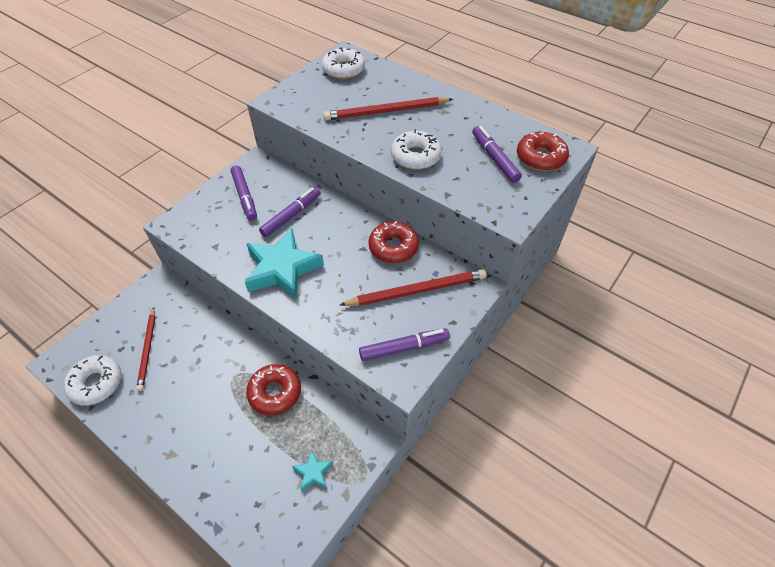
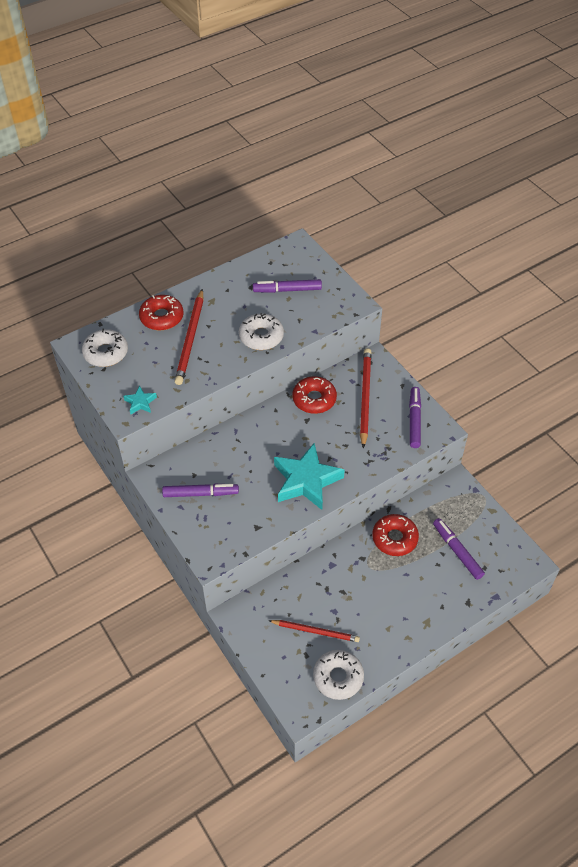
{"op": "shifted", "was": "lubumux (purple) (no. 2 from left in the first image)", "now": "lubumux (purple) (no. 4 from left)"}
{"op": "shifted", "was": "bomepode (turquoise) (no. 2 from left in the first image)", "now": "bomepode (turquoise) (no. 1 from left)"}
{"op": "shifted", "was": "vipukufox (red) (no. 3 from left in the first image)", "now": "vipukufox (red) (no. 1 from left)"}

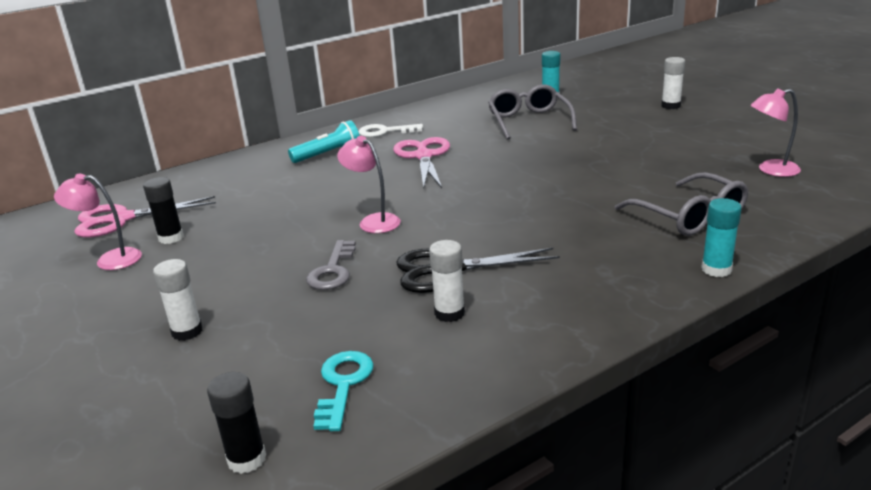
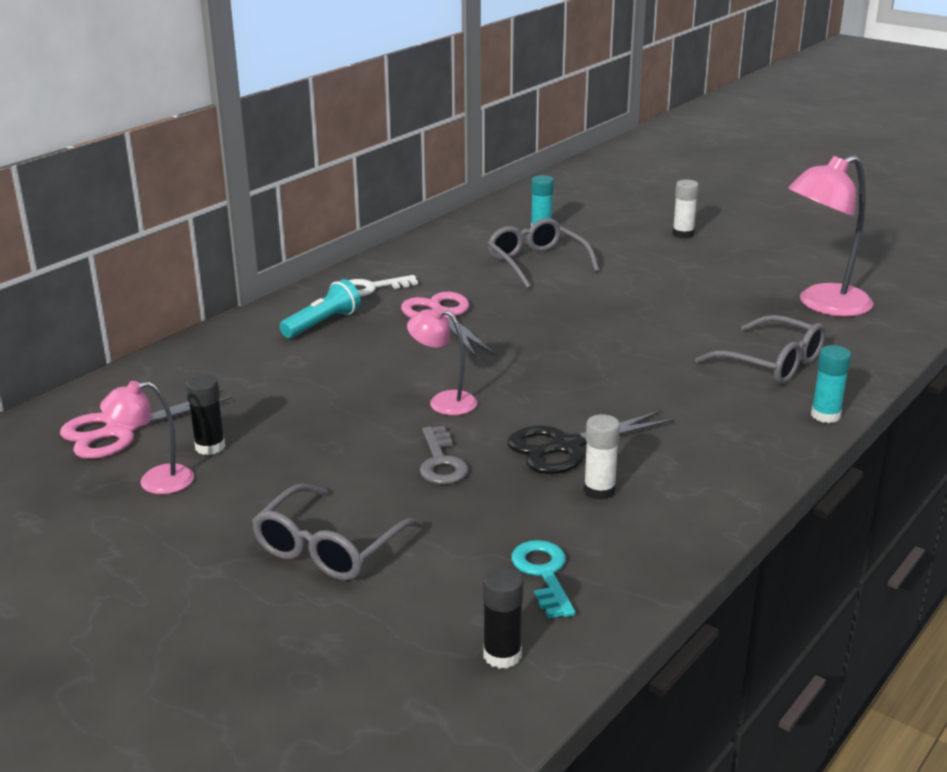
{"op": "swapped", "was": "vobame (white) (no. 1 from left)", "now": "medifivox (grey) (no. 1 from left)"}
{"op": "scaled", "was": "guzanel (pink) (no. 3 from left)", "ratio": 1.75}

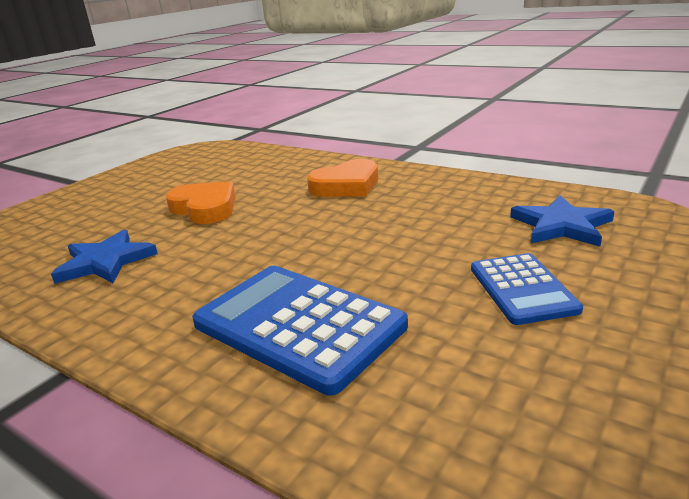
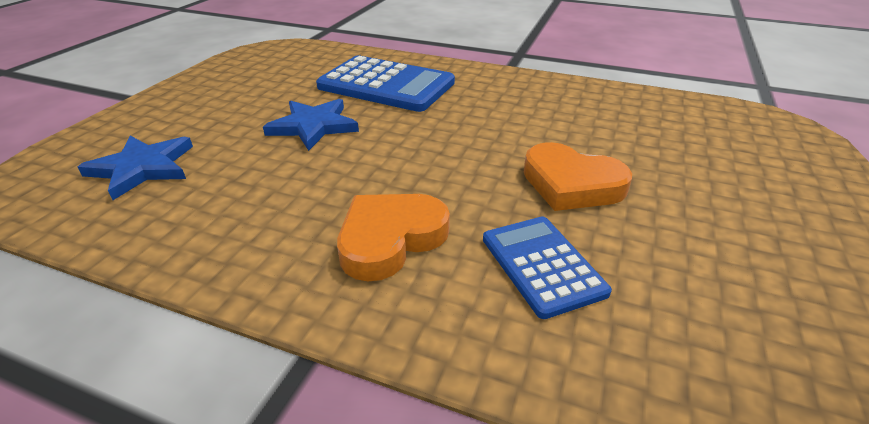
{"op": "shifted", "was": "bomepode (blue) (no. 1 from left in the first image)", "now": "bomepode (blue) (no. 2 from left)"}
{"op": "shifted", "was": "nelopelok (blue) (no. 2 from left)"}

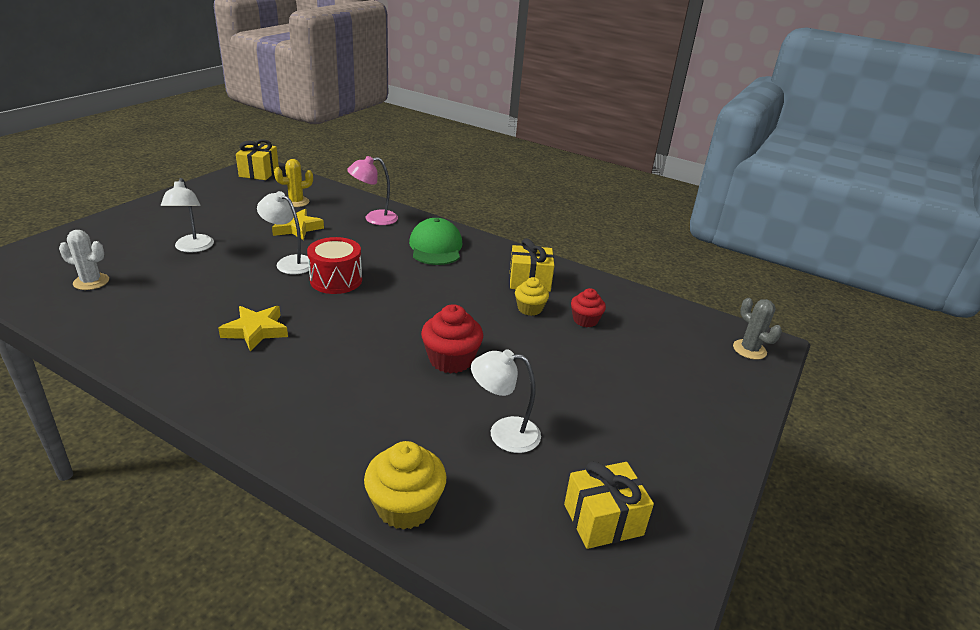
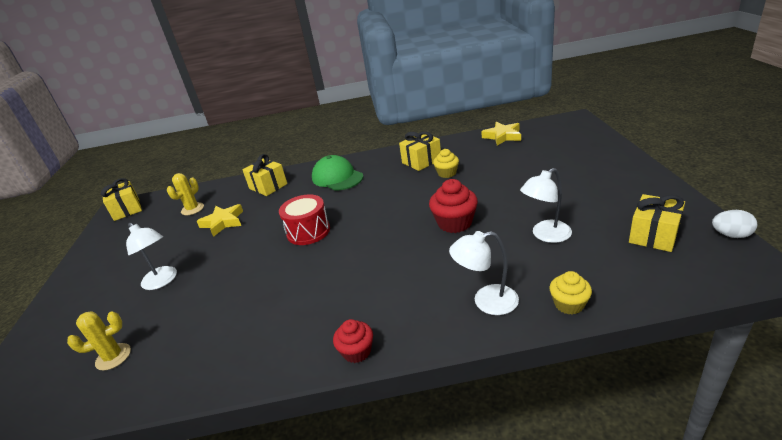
{"op": "gone", "was": "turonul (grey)"}
{"op": "new", "now": "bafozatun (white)"}
{"op": "shifted", "was": "bomepode (yellow) (no. 1 from left in the first image)", "now": "bomepode (yellow) (no. 2 from left)"}
{"op": "shifted", "was": "guzanel (white) (no. 2 from left)"}
{"op": "shifted", "was": "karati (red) (no. 2 from left in the first image)", "now": "karati (red) (no. 1 from left)"}
{"op": "swapped", "was": "guzanel (pink)", "now": "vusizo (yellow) (no. 2 from left)"}
{"op": "repainted", "was": "turonul (white)", "now": "turonul (yellow) (no. 1 from left)"}
{"op": "scaled", "was": "karati (yellow) (no. 1 from left in the first image)", "ratio": 0.64}

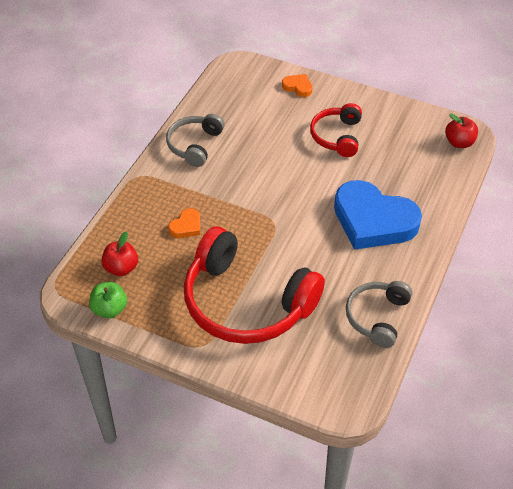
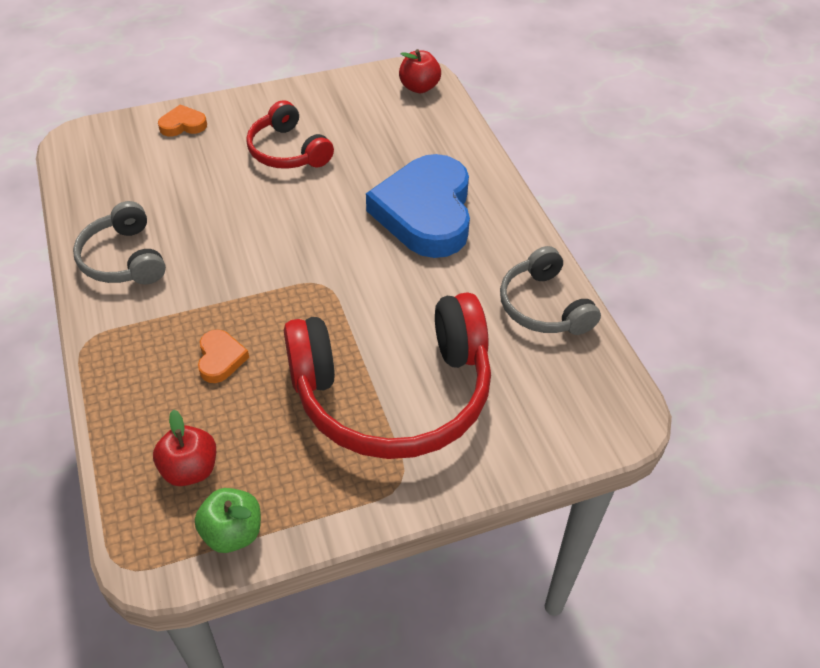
{"op": "rotated", "was": "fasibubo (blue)", "clockwise": 105}

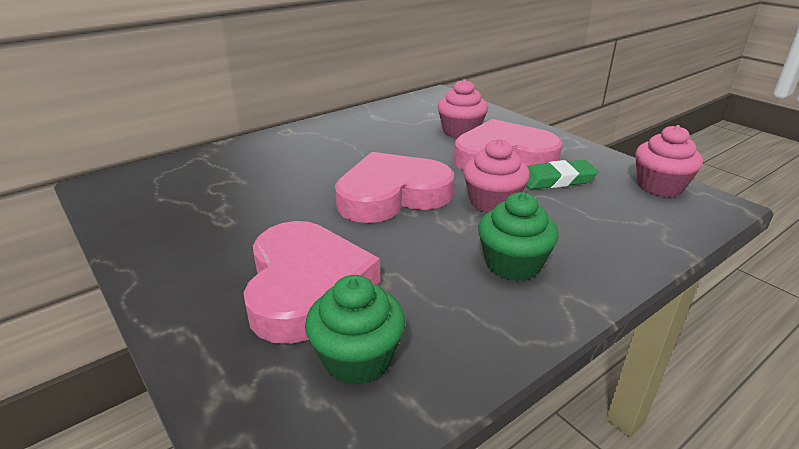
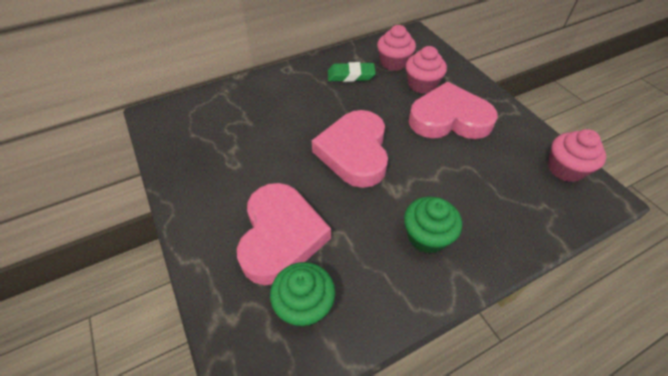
{"op": "shifted", "was": "karati (pink) (no. 2 from left in the first image)", "now": "karati (pink) (no. 1 from left)"}
{"op": "shifted", "was": "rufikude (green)"}
{"op": "rotated", "was": "fasibubo (pink) (no. 2 from left)", "clockwise": -75}

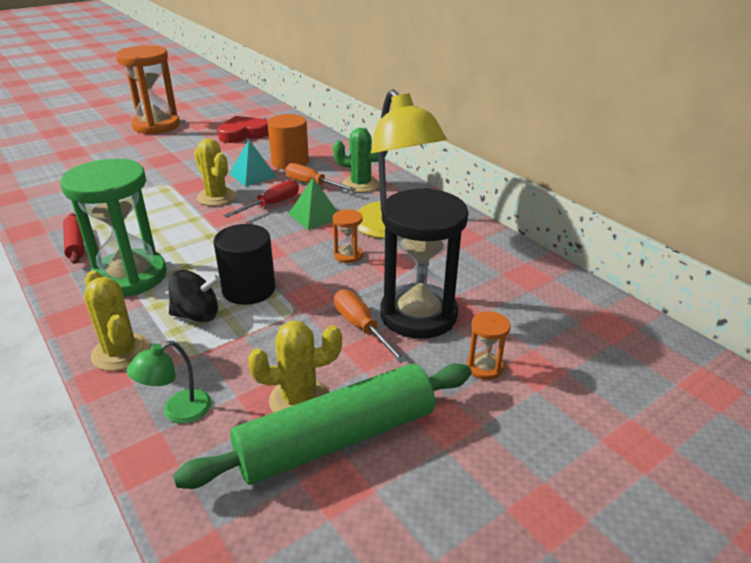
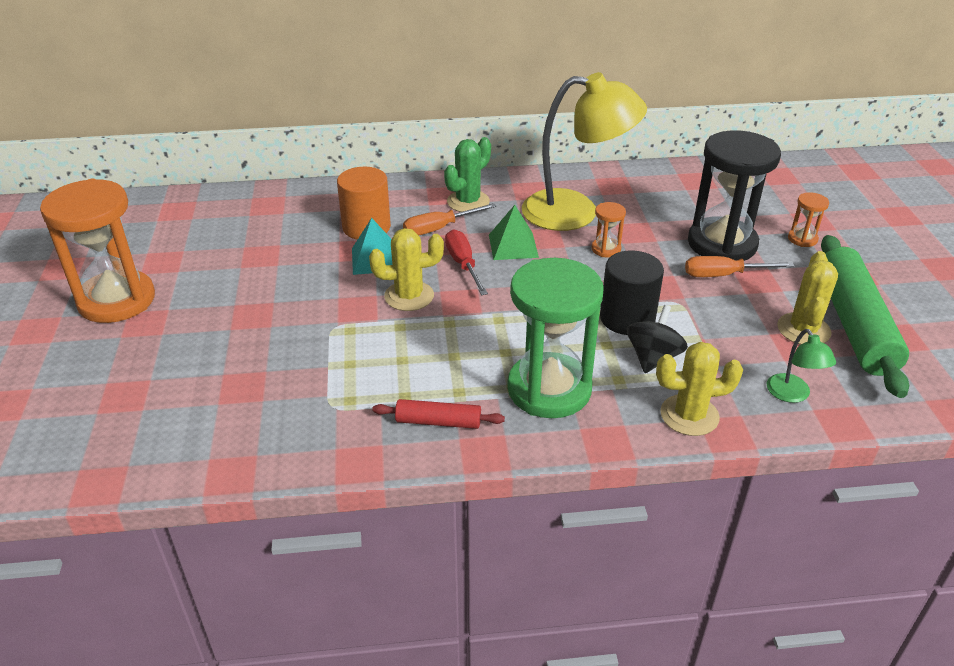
{"op": "gone", "was": "fasibubo (red)"}

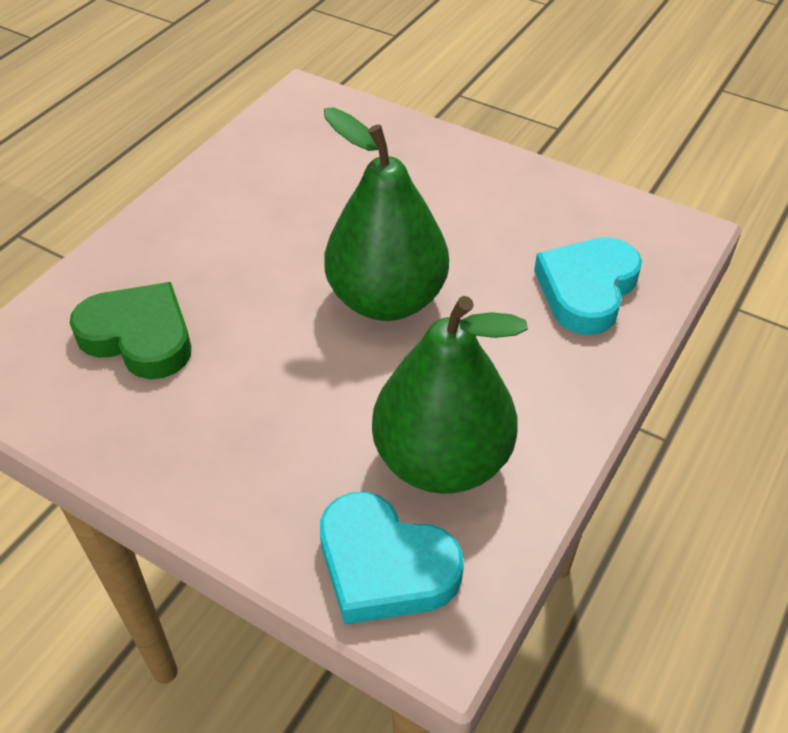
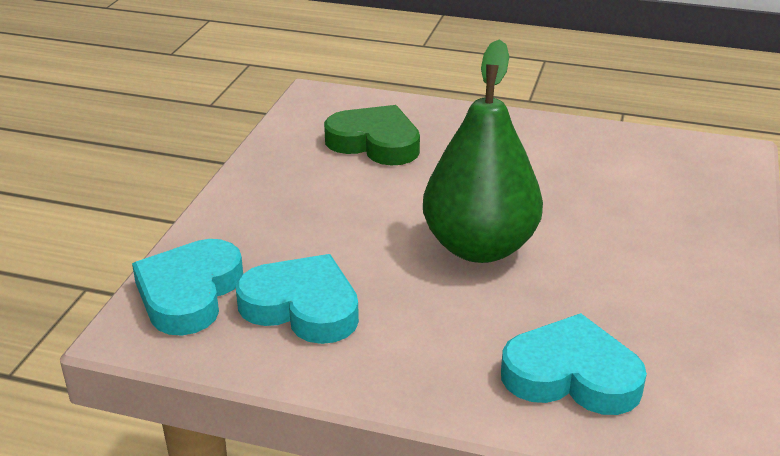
{"op": "swapped", "was": "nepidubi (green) (no. 2 from left)", "now": "fasibubo (turquoise) (no. 2 from left)"}
{"op": "rotated", "was": "fasibubo (green)", "clockwise": -75}

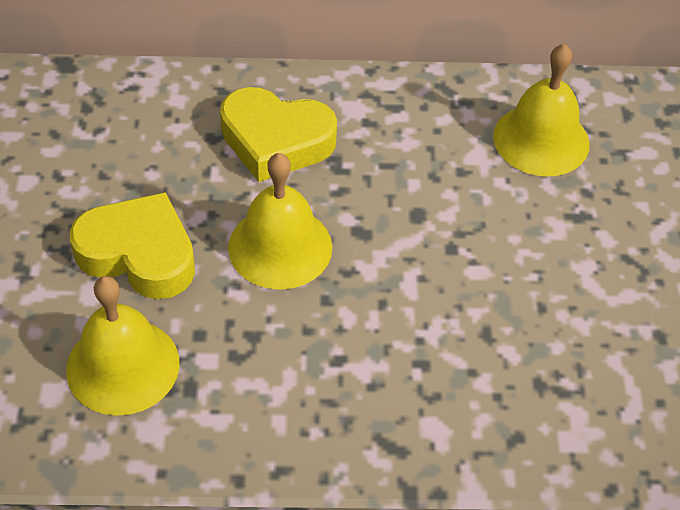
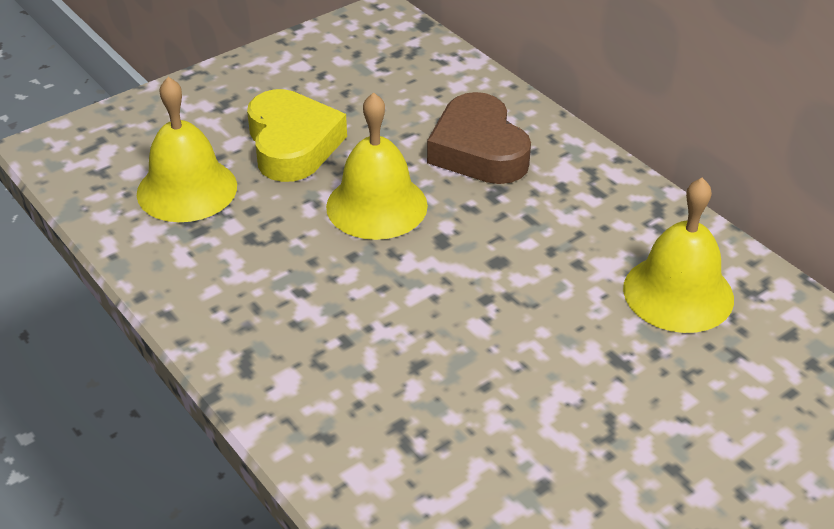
{"op": "repainted", "was": "fasibubo (yellow) (no. 2 from left)", "now": "fasibubo (brown)"}

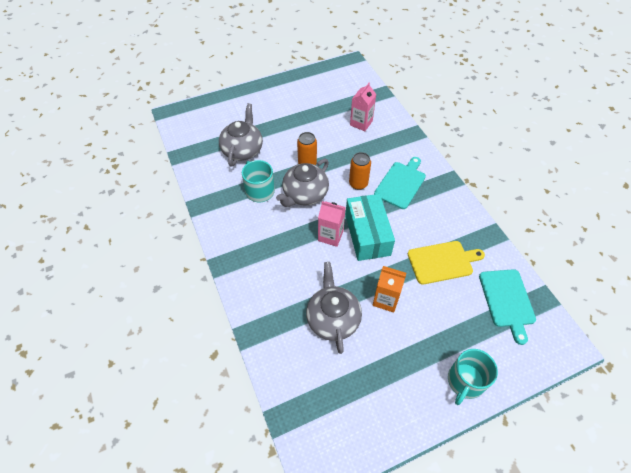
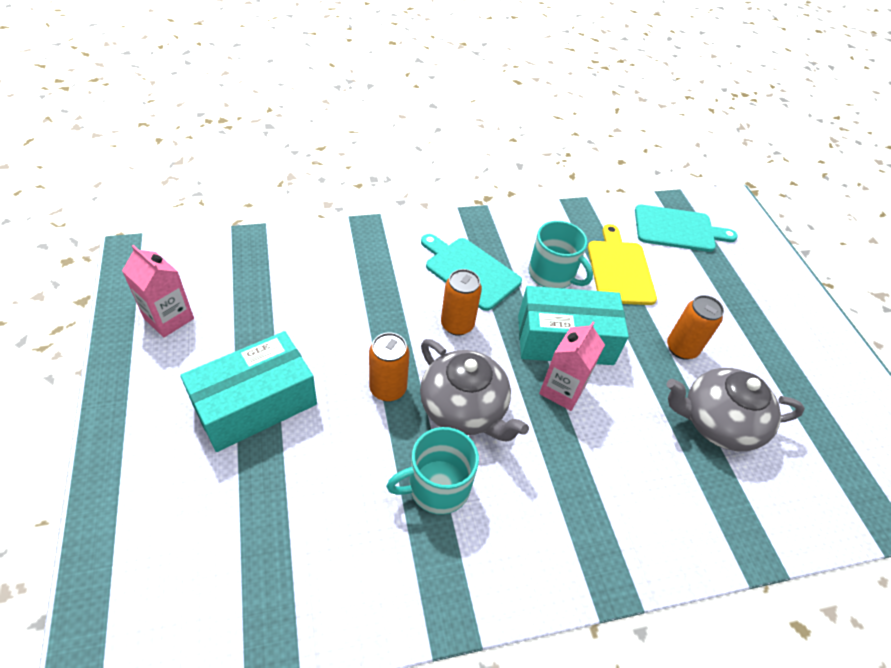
{"op": "gone", "was": "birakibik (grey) (no. 1 from left)"}
{"op": "new", "now": "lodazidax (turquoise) (no. 1 from left)"}
{"op": "shifted", "was": "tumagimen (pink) (no. 2 from left in the first image)", "now": "tumagimen (pink) (no. 1 from left)"}
{"op": "shifted", "was": "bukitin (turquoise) (no. 2 from left)"}
{"op": "swapped", "was": "tumagimen (orange)", "now": "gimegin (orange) (no. 3 from left)"}

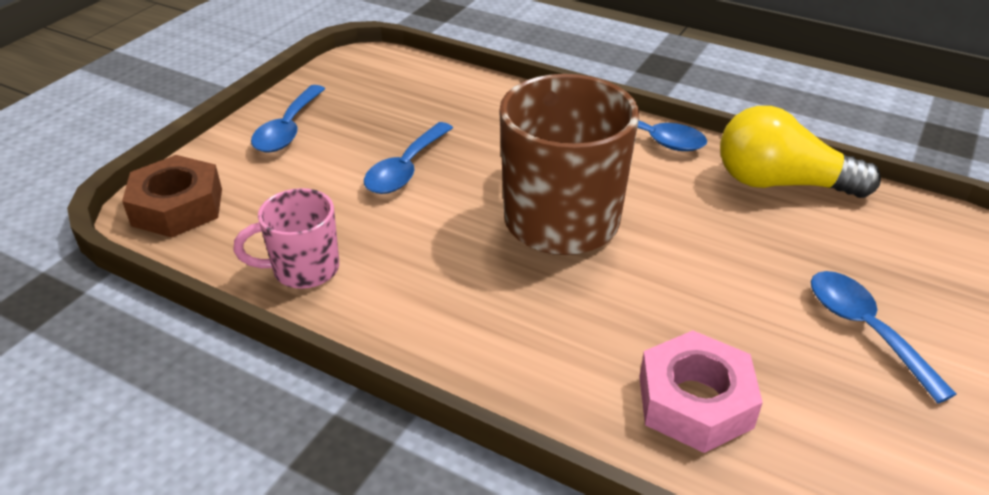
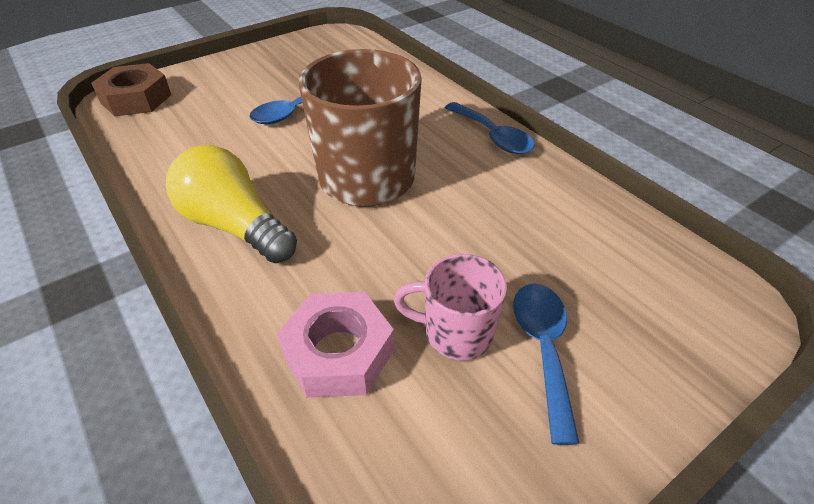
{"op": "gone", "was": "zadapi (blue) (no. 1 from left)"}
{"op": "shifted", "was": "bukitin (pink)"}
{"op": "shifted", "was": "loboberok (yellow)"}

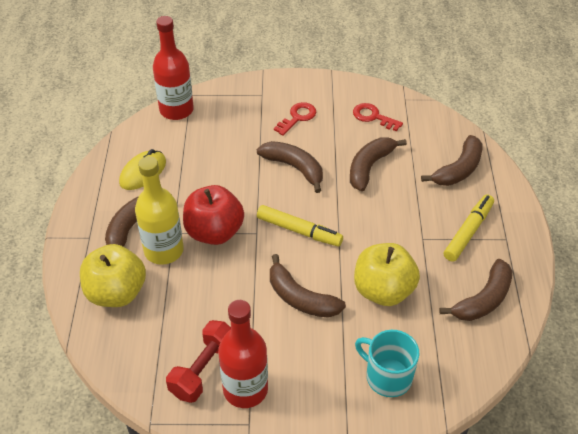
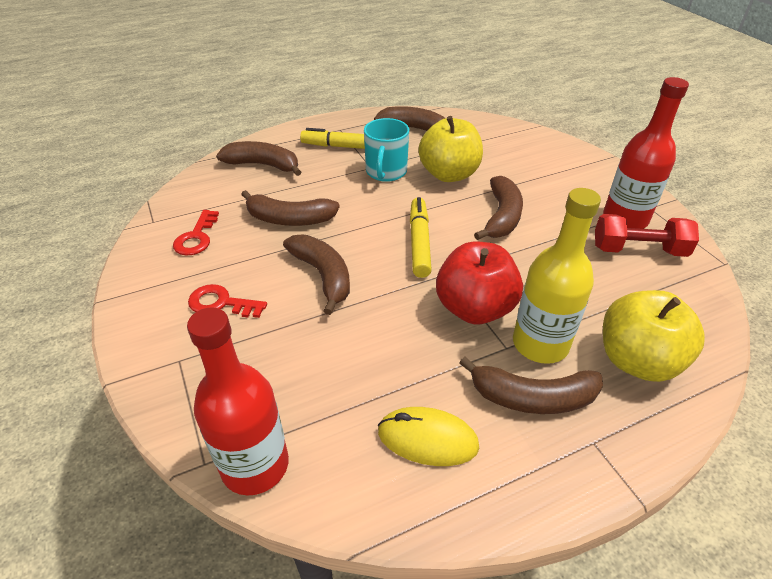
{"op": "shifted", "was": "bukitin (turquoise)"}
{"op": "rotated", "was": "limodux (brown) (no. 2 from left in the first image)", "clockwise": 135}

